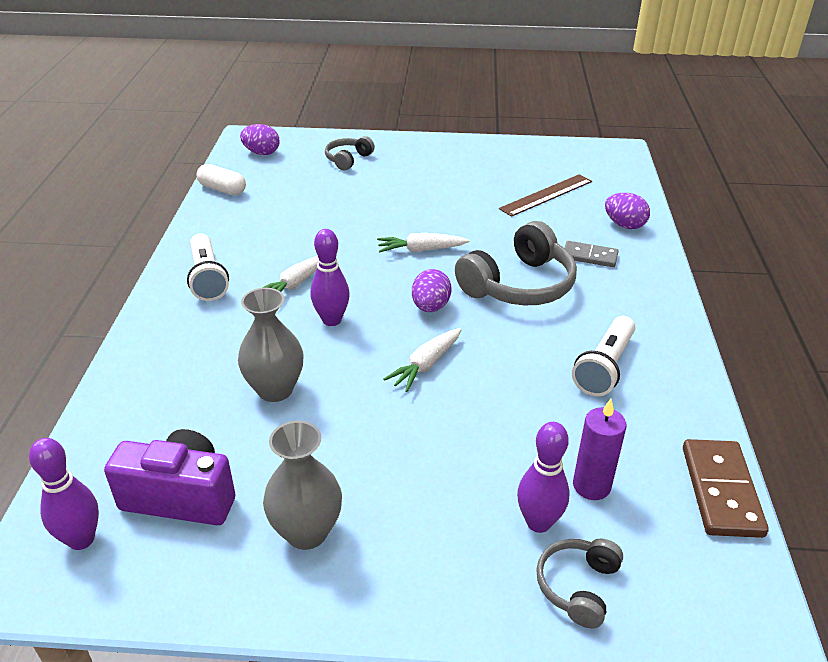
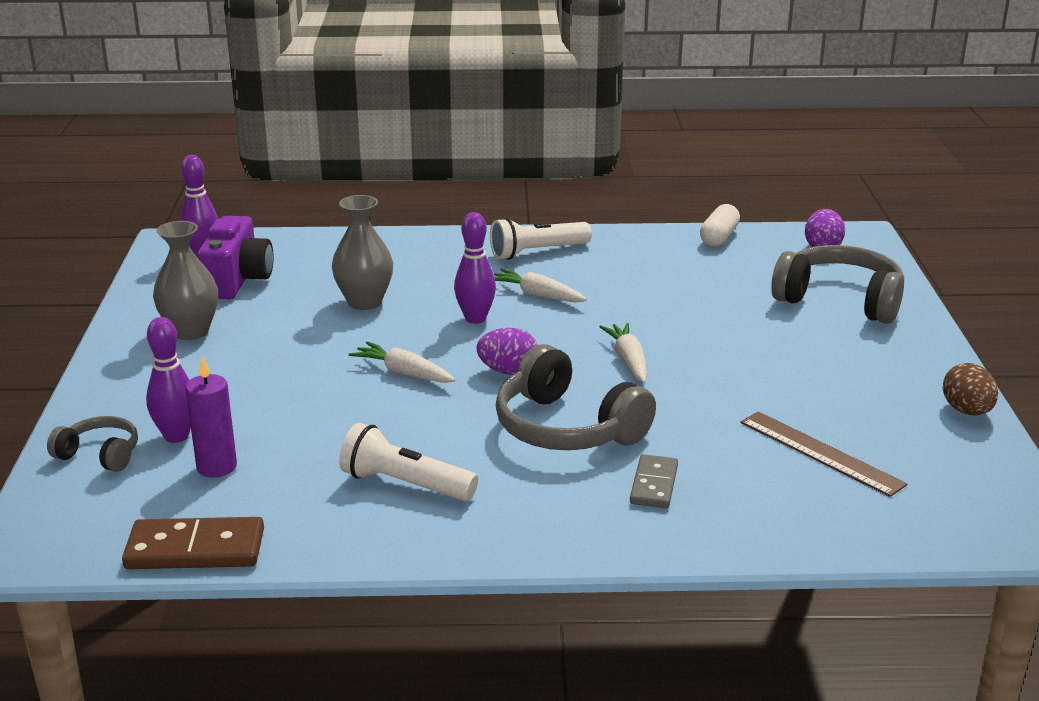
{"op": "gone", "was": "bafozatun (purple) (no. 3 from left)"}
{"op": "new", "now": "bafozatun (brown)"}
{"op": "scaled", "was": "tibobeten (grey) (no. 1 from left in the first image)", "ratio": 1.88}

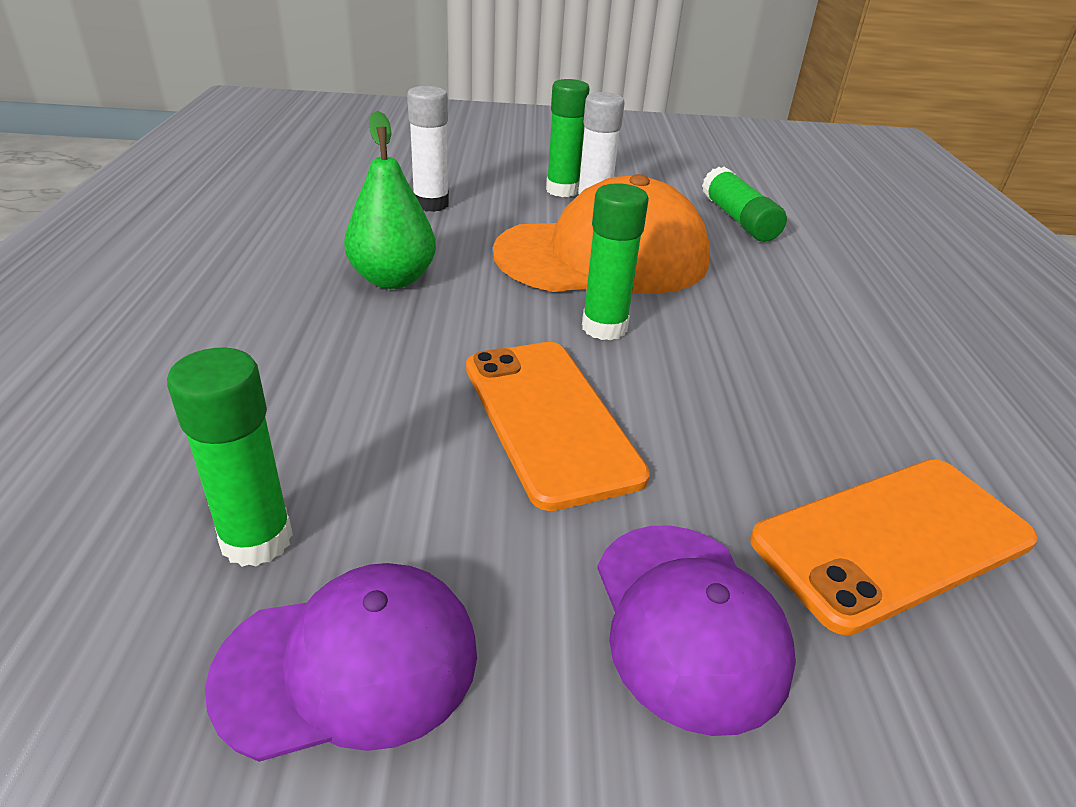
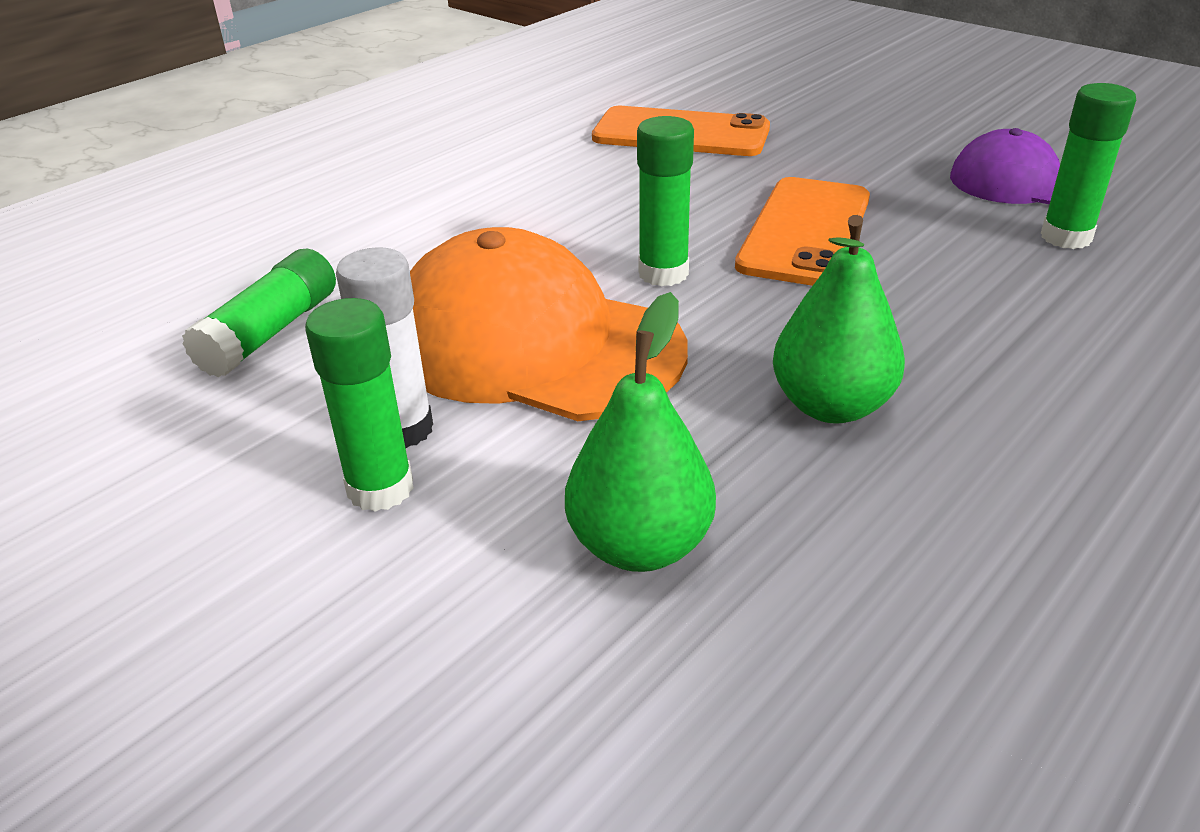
{"op": "gone", "was": "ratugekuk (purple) (no. 2 from left)"}
{"op": "swapped", "was": "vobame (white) (no. 1 from left)", "now": "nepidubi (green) (no. 1 from left)"}

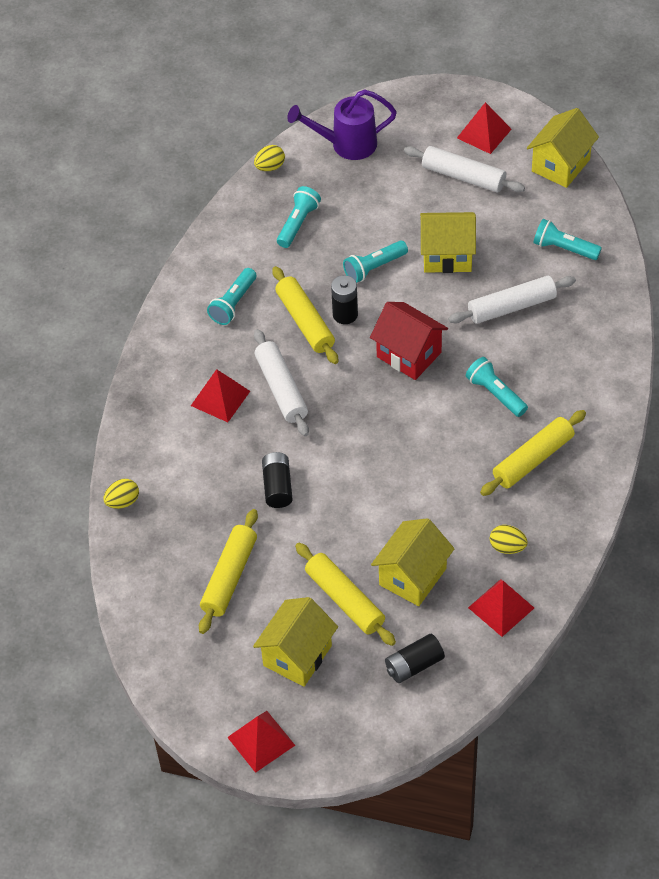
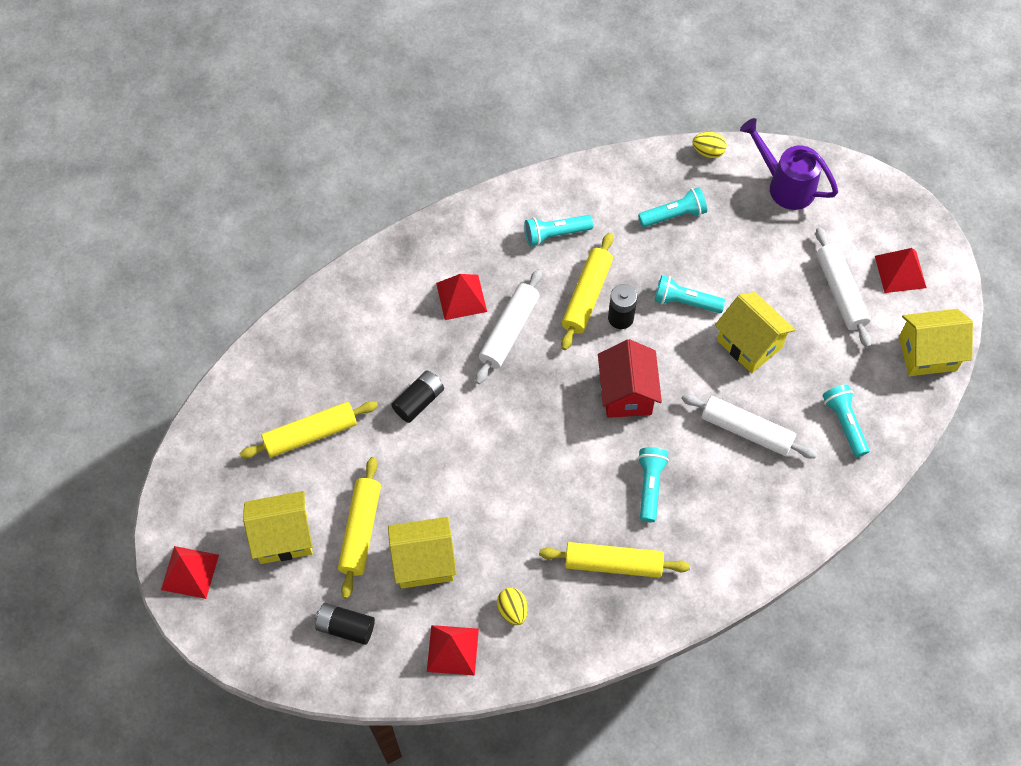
{"op": "gone", "was": "bafozatun (yellow) (no. 1 from left)"}

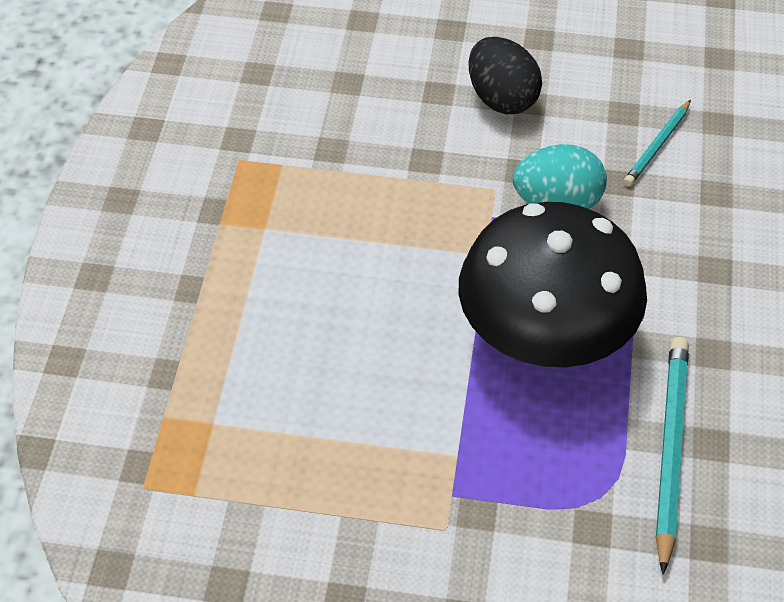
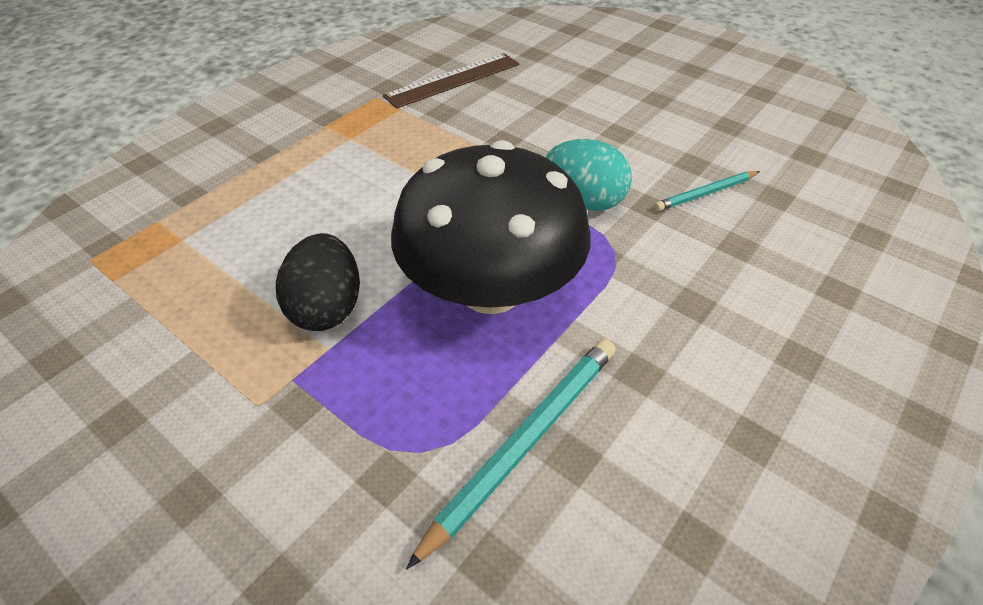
{"op": "new", "now": "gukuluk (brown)"}
{"op": "shifted", "was": "bafozatun (black)"}

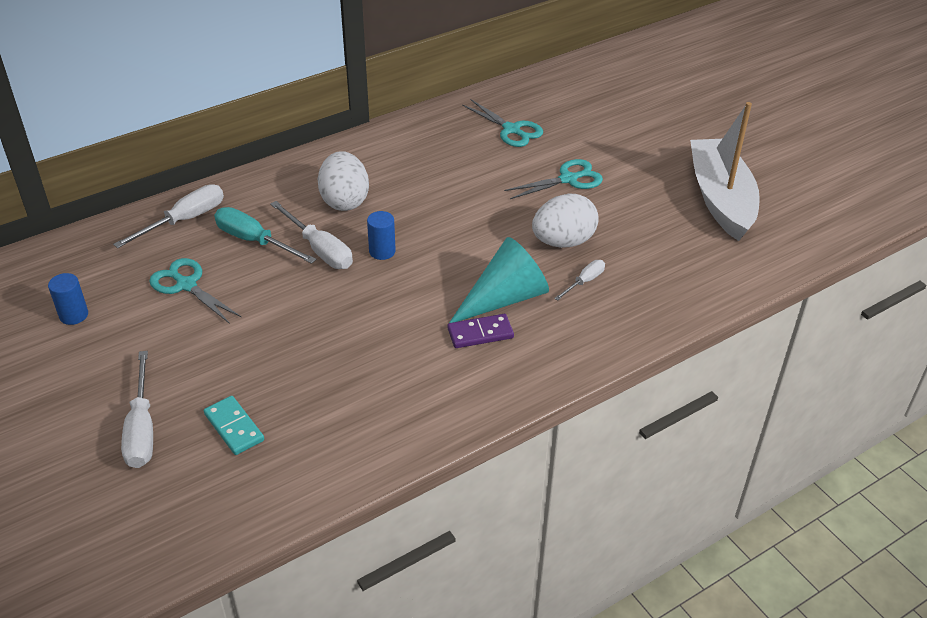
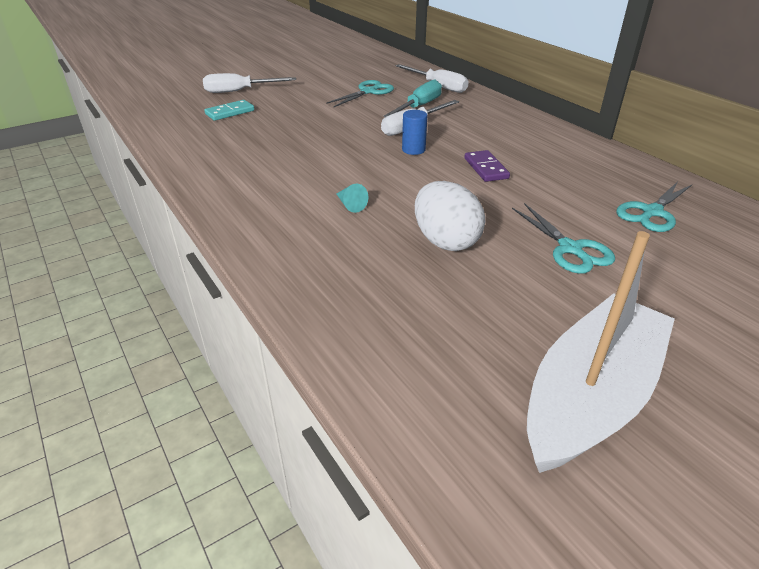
{"op": "gone", "was": "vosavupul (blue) (no. 1 from left)"}
{"op": "gone", "was": "bafozatun (white) (no. 1 from left)"}
{"op": "gone", "was": "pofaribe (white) (no. 4 from left)"}
{"op": "shifted", "was": "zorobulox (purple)"}
{"op": "rotated", "was": "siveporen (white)", "clockwise": -45}
{"op": "scaled", "was": "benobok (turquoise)", "ratio": 0.41}

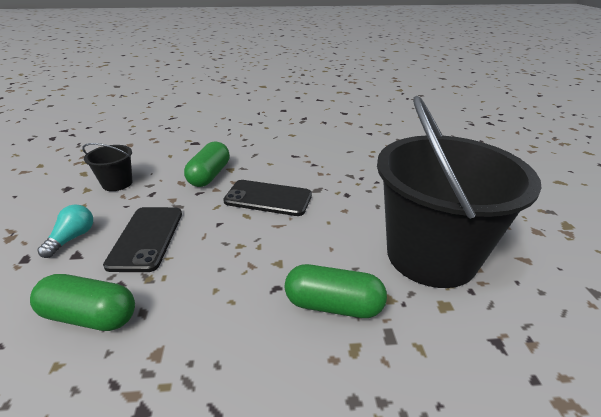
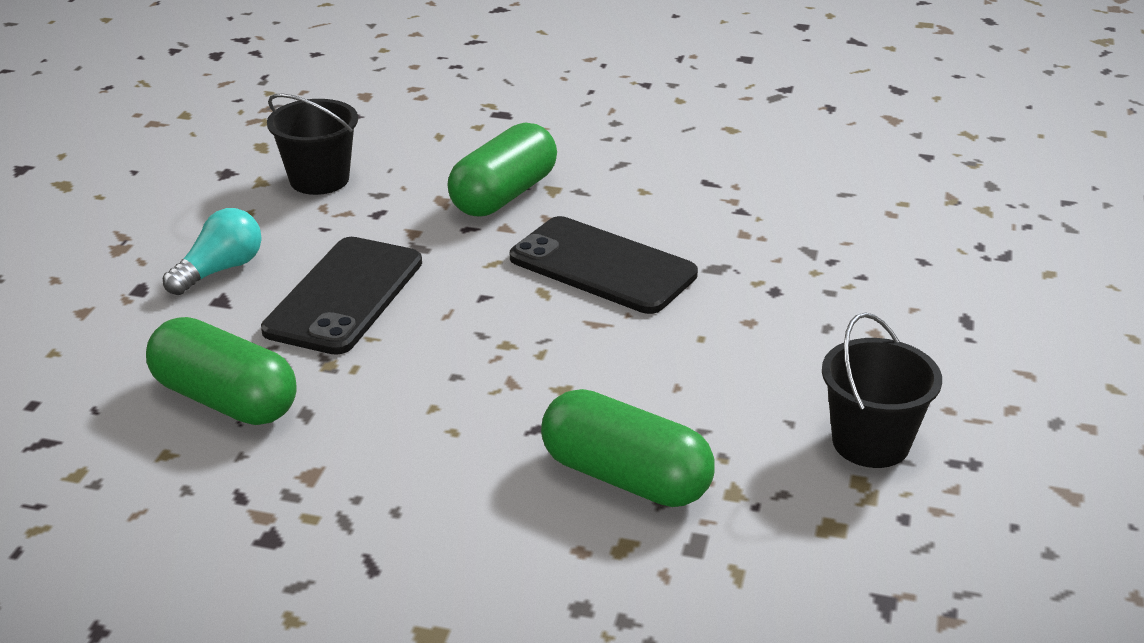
{"op": "scaled", "was": "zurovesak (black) (no. 2 from left)", "ratio": 0.42}

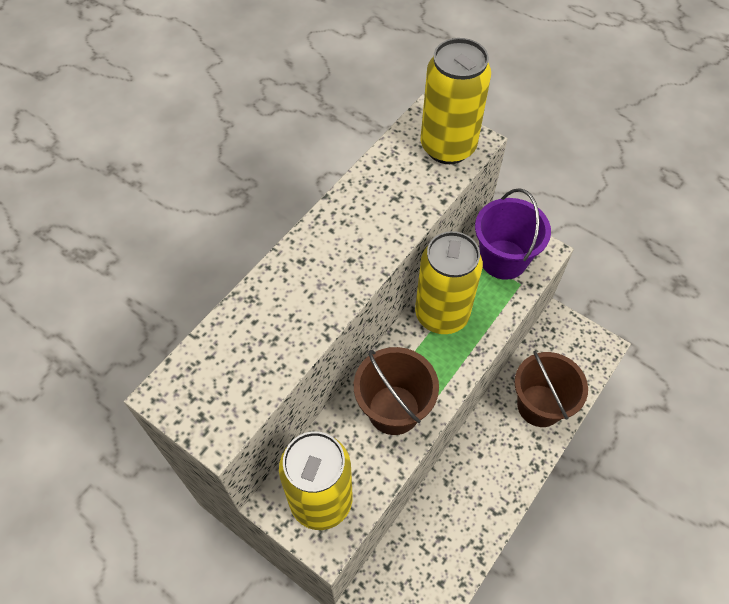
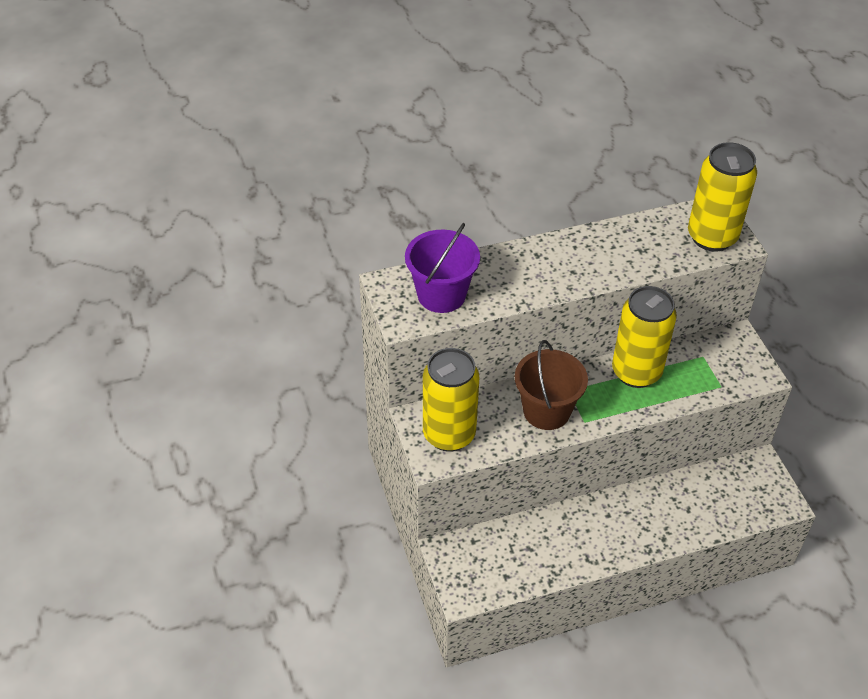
{"op": "gone", "was": "zurovesak (brown) (no. 2 from left)"}
{"op": "shifted", "was": "zurovesak (purple)"}

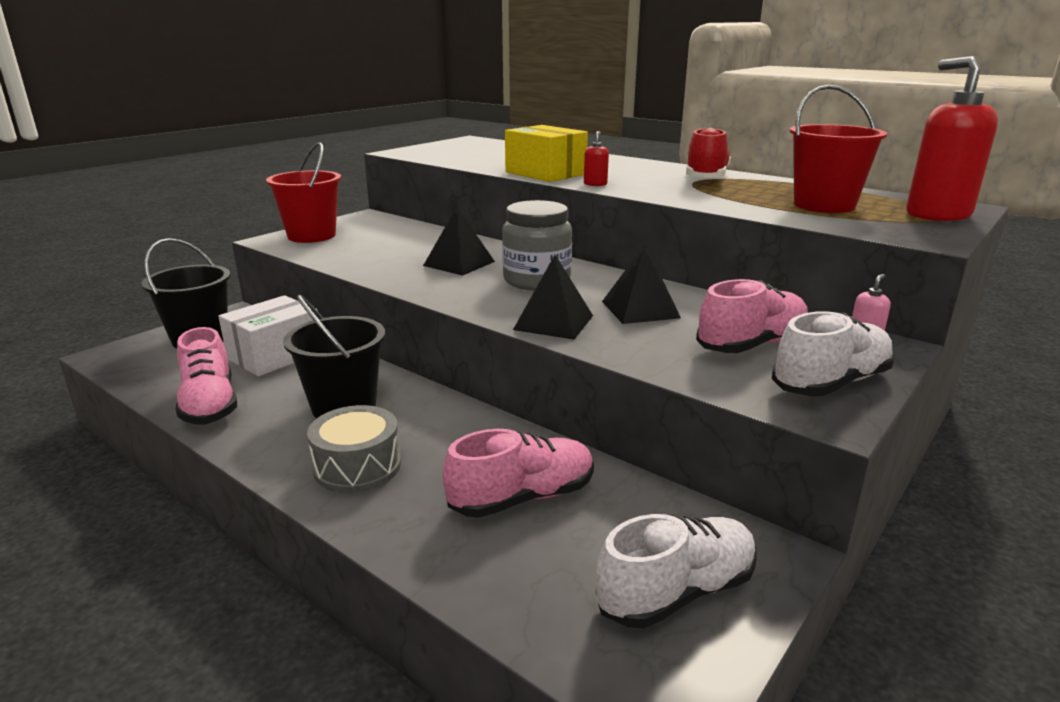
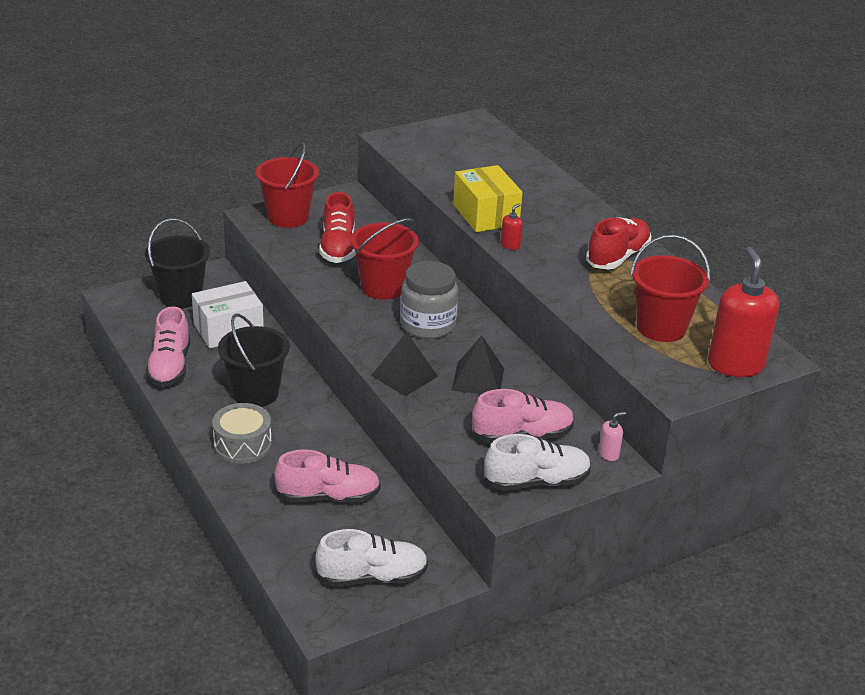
{"op": "new", "now": "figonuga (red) (no. 1 from left)"}
{"op": "swapped", "was": "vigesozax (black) (no. 1 from left)", "now": "zurovesak (red) (no. 2 from left)"}

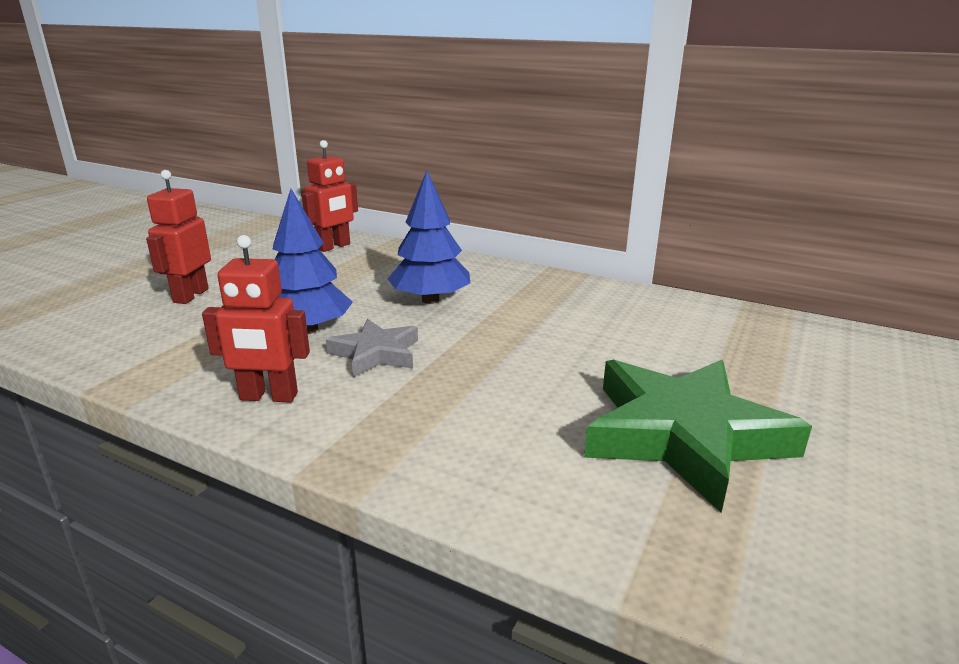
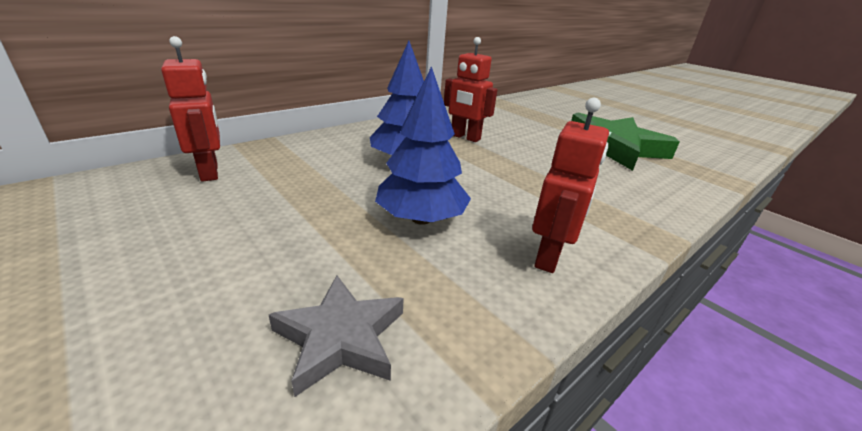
{"op": "shifted", "was": "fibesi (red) (no. 1 from left in the first image)", "now": "fibesi (red) (no. 2 from left)"}
{"op": "shifted", "was": "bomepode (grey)"}

